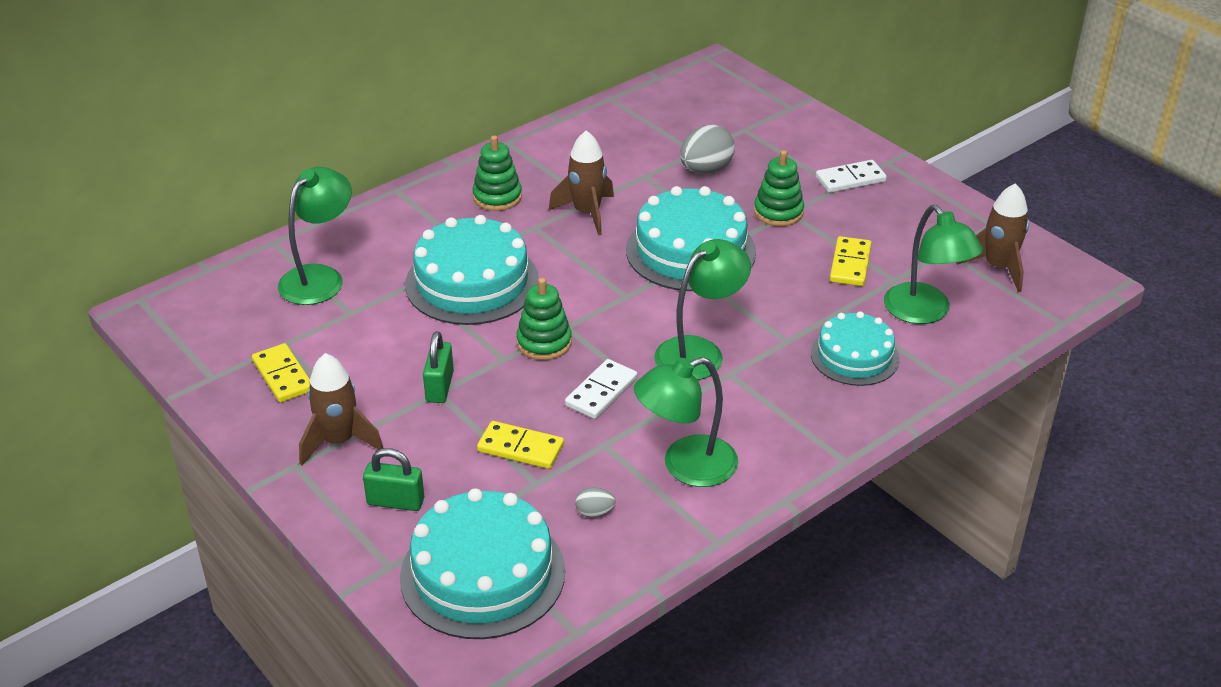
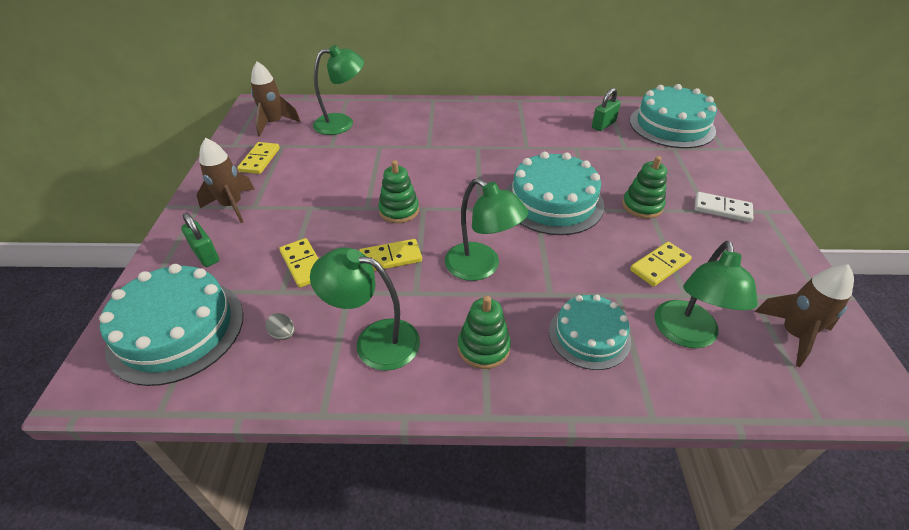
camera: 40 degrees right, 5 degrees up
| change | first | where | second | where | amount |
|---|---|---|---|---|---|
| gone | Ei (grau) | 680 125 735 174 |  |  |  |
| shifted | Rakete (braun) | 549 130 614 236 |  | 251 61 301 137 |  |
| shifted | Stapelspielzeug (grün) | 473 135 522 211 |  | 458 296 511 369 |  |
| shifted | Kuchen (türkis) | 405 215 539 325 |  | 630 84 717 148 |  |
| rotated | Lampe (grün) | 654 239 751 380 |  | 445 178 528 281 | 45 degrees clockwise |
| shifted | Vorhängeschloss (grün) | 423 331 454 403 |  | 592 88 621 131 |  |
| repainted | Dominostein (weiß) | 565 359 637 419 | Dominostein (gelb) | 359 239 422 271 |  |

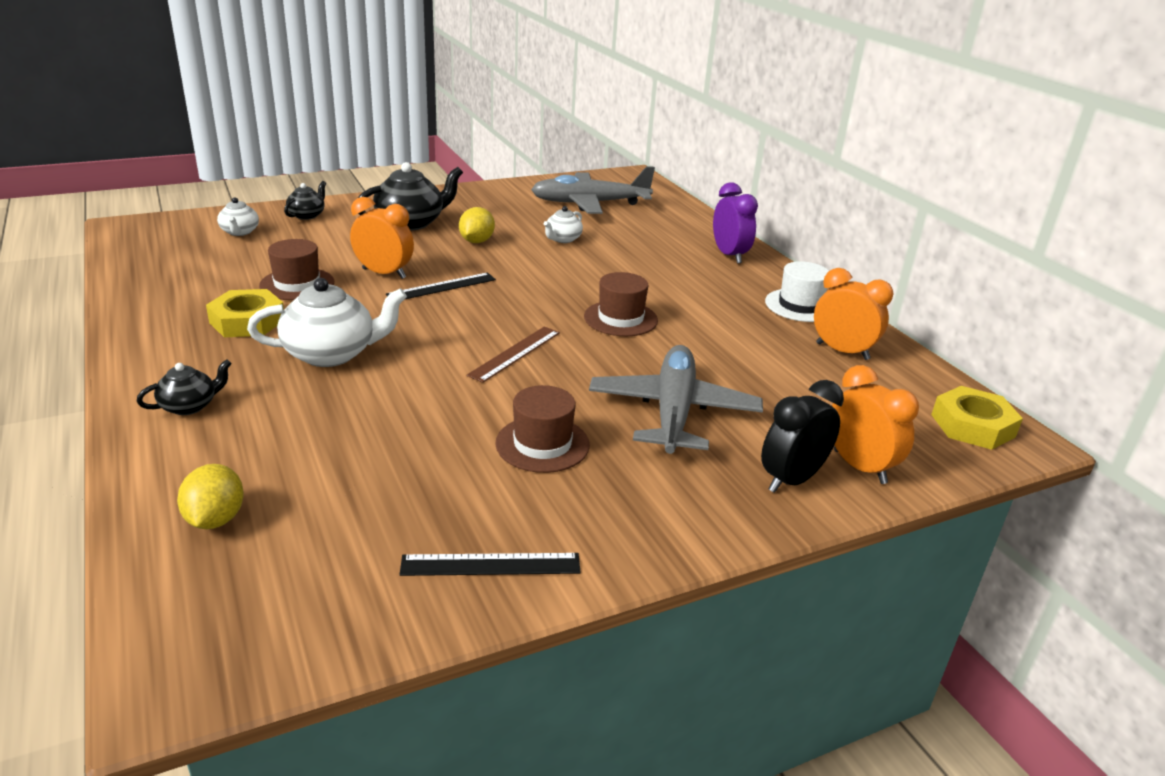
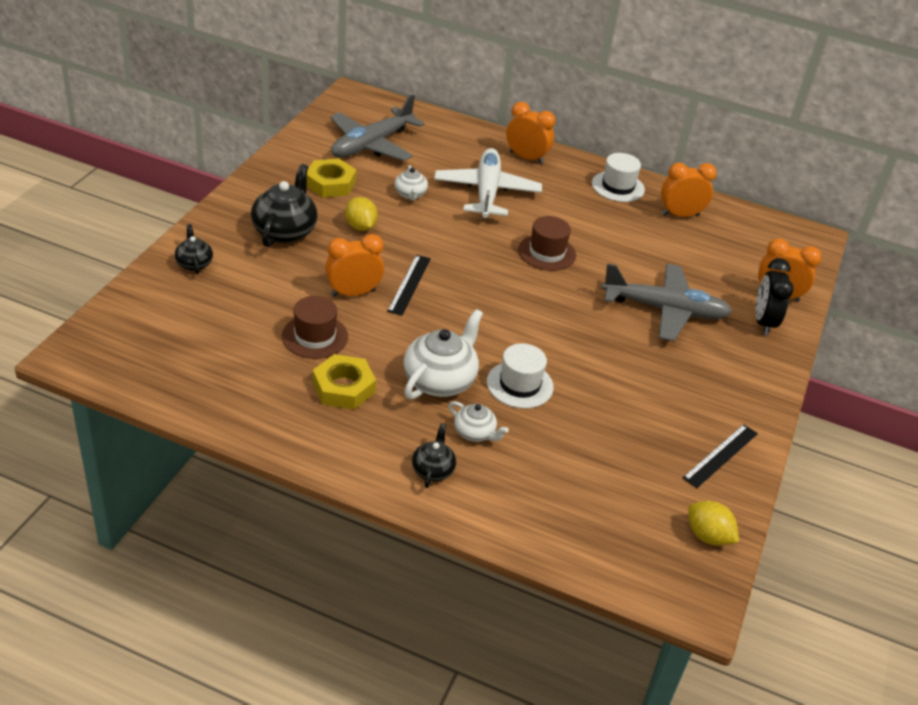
camera: 45 degrees left, 10 degrees up
| change | first | where | second | where | amount |
|---|---|---|---|---|---|
| repainted | Wecker (lila) | 713 182 758 264 | Wecker (orange) | 506 102 555 164 |  |
| shifted | Teekanne (weiß) | 217 197 259 236 |  | 449 401 509 442 |  |
| gone | Lineal (braun) | 467 326 560 383 |  |  |  |
| rotated | Flugzeug (grau) | 589 345 763 454 |  | 602 263 732 341 | 135 degrees clockwise |
| gone | Hut (braun) | 495 385 590 473 |  |  |  |
| shifted | Sechskantmutter (gelb) | 931 386 1023 450 |  | 307 158 356 198 |  |
| shifted | Zitrone (gelb) | 177 464 244 529 |  | 688 501 739 546 |  |
| new |  |  | Flugzeug (weiß) | 434 148 542 218 |  |
| new |  |  | Hut (weiß) | 487 343 554 409 |  |

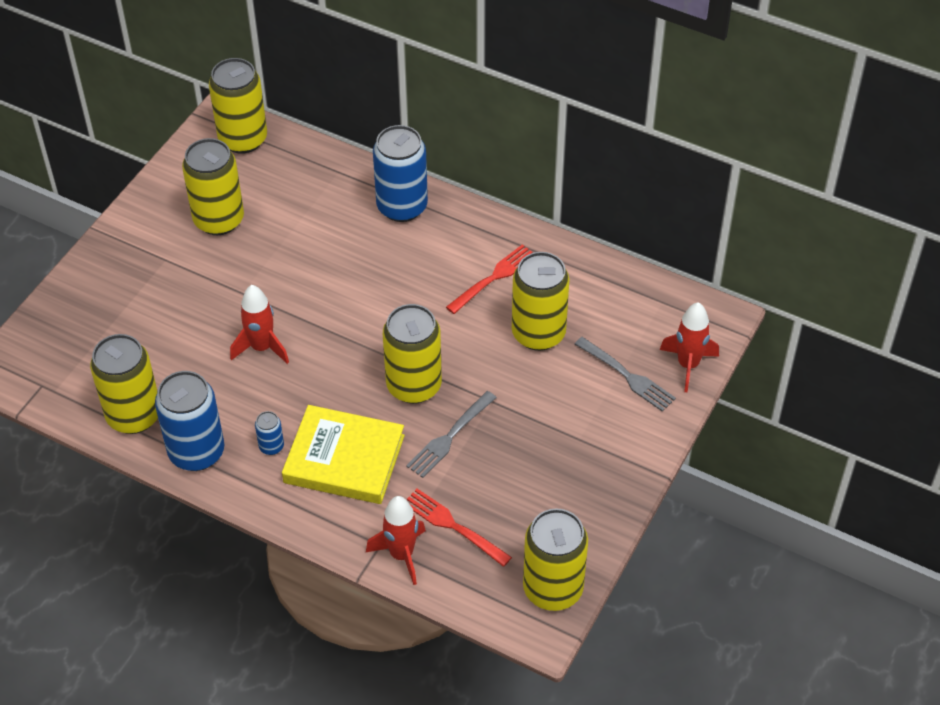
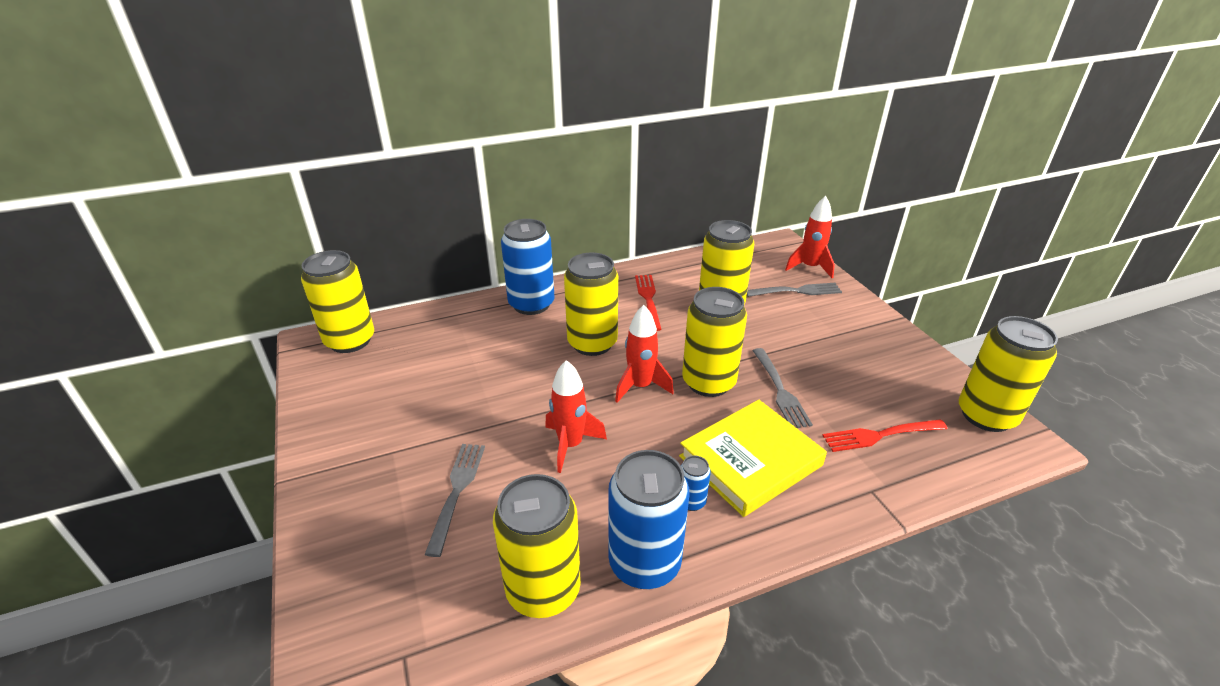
camera: 50 degrees left, 15 degrees down
| change | first | where | second | where | amount |
|---|---|---|---|---|---|
| shifted | Dose (gelb) | 182 138 244 235 |  | 564 252 618 356 |  |
| shifted | Rakete (rot) | 366 496 426 585 |  | 615 305 674 403 |  |
| new |  |  | Gabel (grau) | 425 444 485 557 |  |

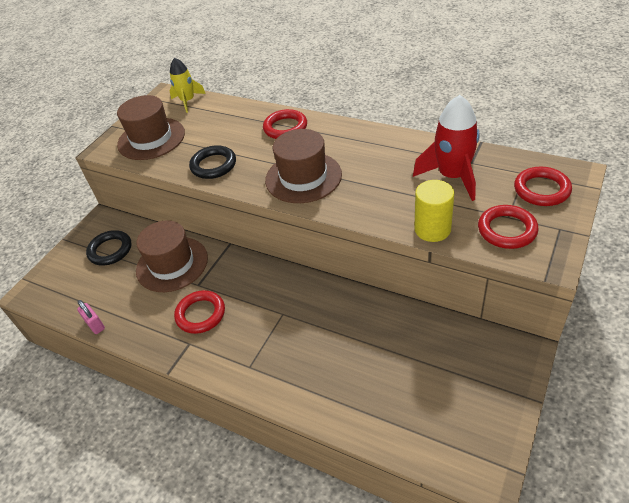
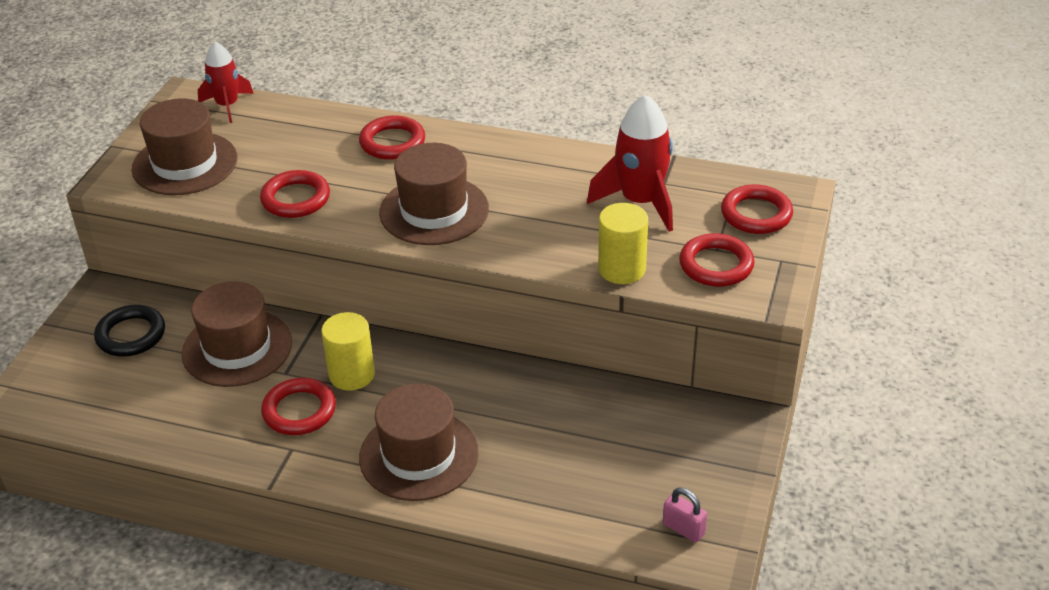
camera: 15 degrees left, 5 degrees down
| change | first | where | second | where | amount |
|---|---|---|---|---|---|
| repainted | Rakete (gelb) | 169 58 206 113 | Rakete (rot) | 198 42 254 123 |  |
| repainted | Ring (schwarz) | 189 145 236 179 | Ring (rot) | 260 170 330 218 |  |
| shifted | Vorhängeschloss (rosa) | 77 300 105 334 |  | 663 488 707 543 |  |
| new |  |  | Vollzylinder (gelb) | 321 312 375 390 |  |
| new |  |  | Hut (braun) | 359 383 478 501 |  |

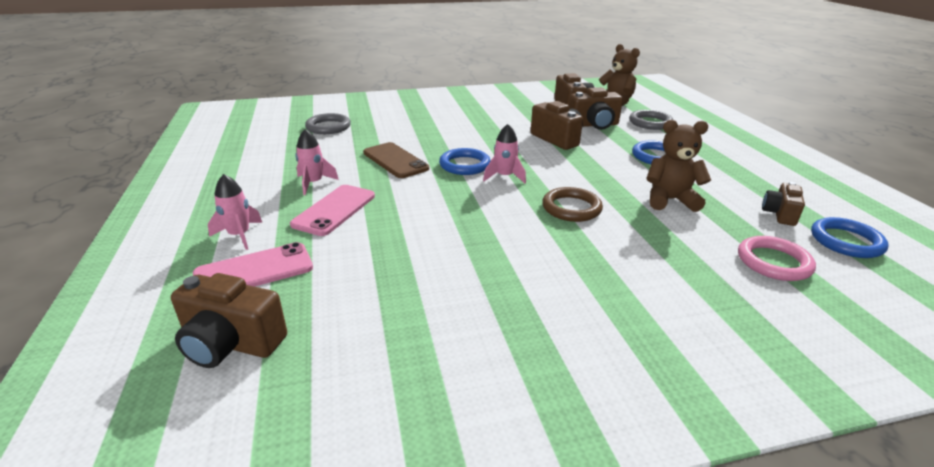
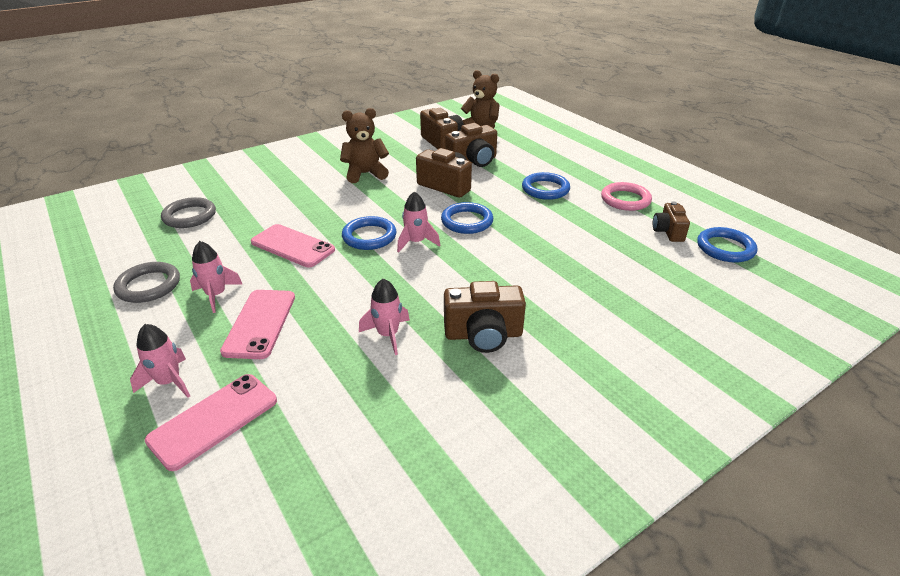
camera: 20 degrees left, 5 degrees up
| change | first | where | second | where | amount |
|---|---|---|---|---|---|
| shifted | Ring (grau) | 629 110 673 130 |  | 113 262 180 303 |  |
| shifted | Teddybär (braun) | 646 120 711 212 |  | 340 108 389 183 |  |
| repainted | Handy (braun) | 363 142 429 178 | Handy (rosa) | 251 224 335 267 |  |
| gone | Ring (braun) | 542 187 603 222 |  |  |  |
| shifted | Ring (rosa) | 738 236 816 281 |  | 601 182 652 211 |  |
| shifted | Kamera (braun) | 171 273 287 368 |  | 444 281 526 353 |  |
| new |  |  | Ring (blau) | 441 202 493 234 |  |
| new |  |  | Rakete (rosa) | 359 278 410 355 |  |

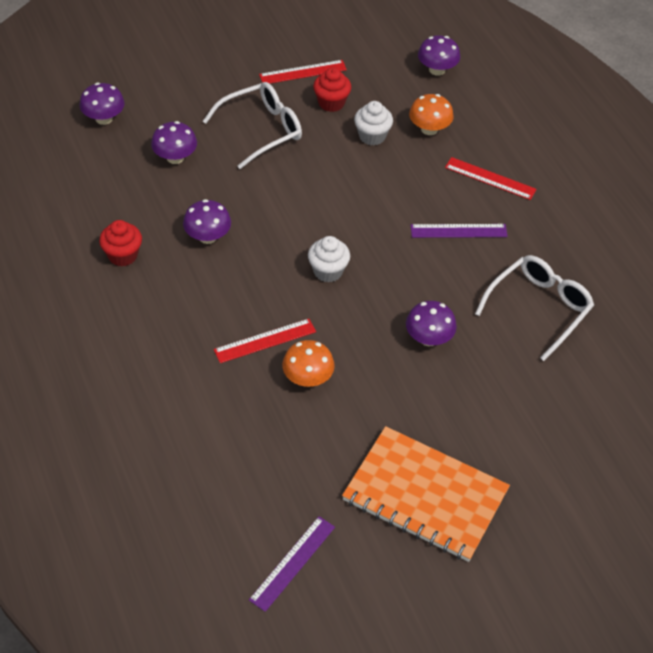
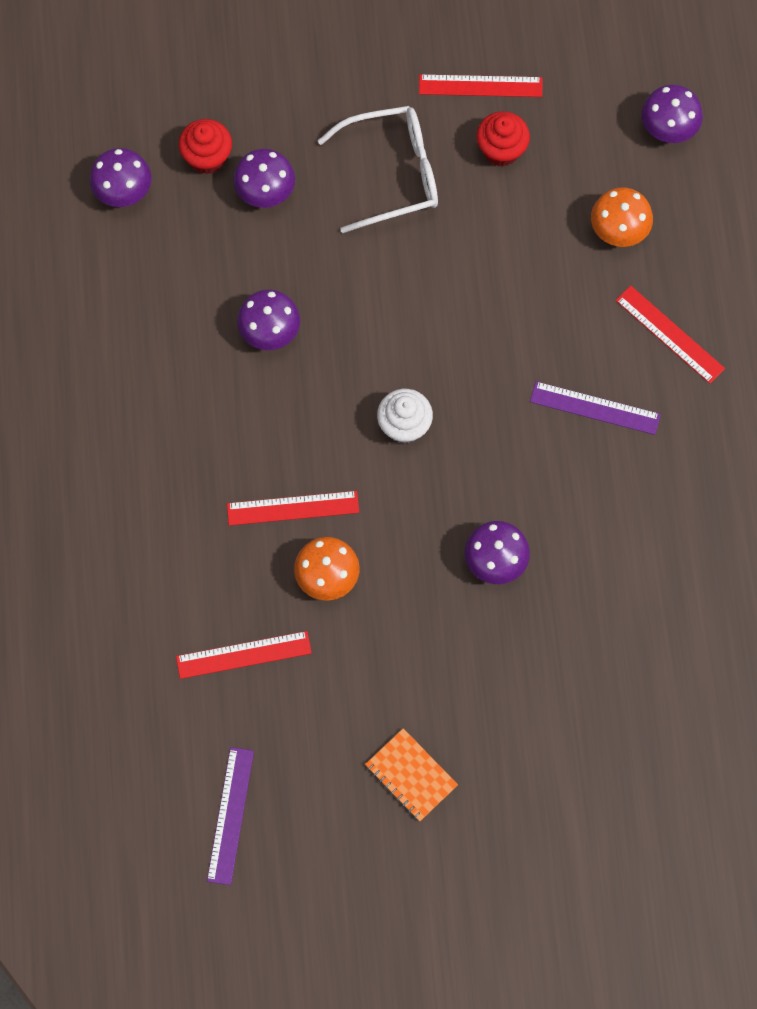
camera: 20 degrees right, 20 degrees up
| change | first | where | second | where | amount |
|---|---|---|---|---|---|
| shifted | Pilz (lila) | 79 83 125 125 |  | 90 148 152 207 |  |
| gone | Muffin (weiß) | 354 101 393 146 |  |  |  |
| shifted | Muffin (rot) | 99 220 142 267 |  | 179 119 232 174 |  |
| gone | Brille (weiß) | 475 255 594 361 |  |  |  |
| scaled | Notizbuch (orange) | 342 426 510 562 |  | 365 728 458 821 | x0.47 |
| rotated | Lineal (lila) | 249 516 335 612 |  | 207 747 254 885 | 45 degrees counterclockwise |
| new |  |  | Lineal (rot) | 176 631 312 679 |  |

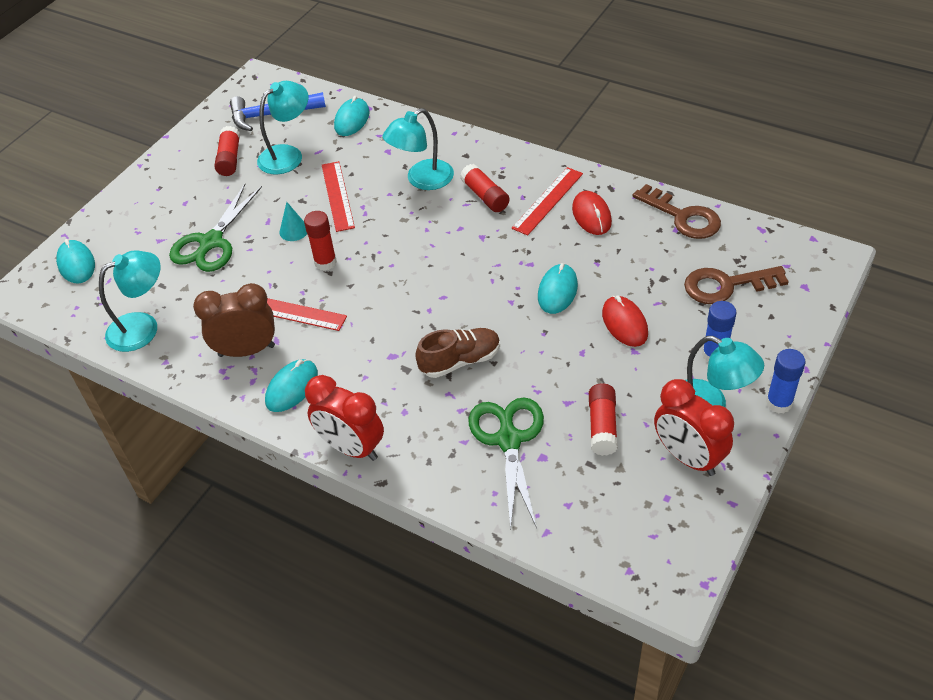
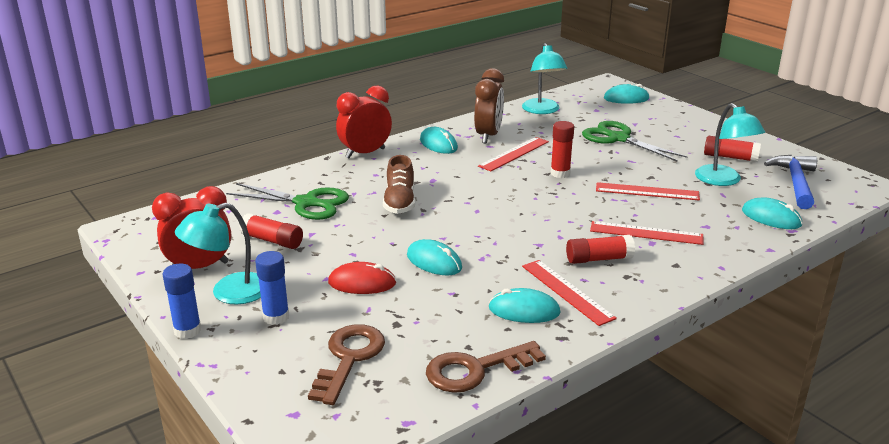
camera: 110 degrees right, 20 degrees down
| change | first | where | second | where | amount |
|---|---|---|---|---|---|
| swapped | Lampe (türkis) | 382 108 454 190 | Lineal (rot) | 590 221 704 245 |  |
| repainted | Computermaus (rot) | 572 191 612 235 | Computermaus (türkis) | 488 288 561 323 |  |
| gone | Kegel (türkis) | 279 202 307 241 |  |  |  |

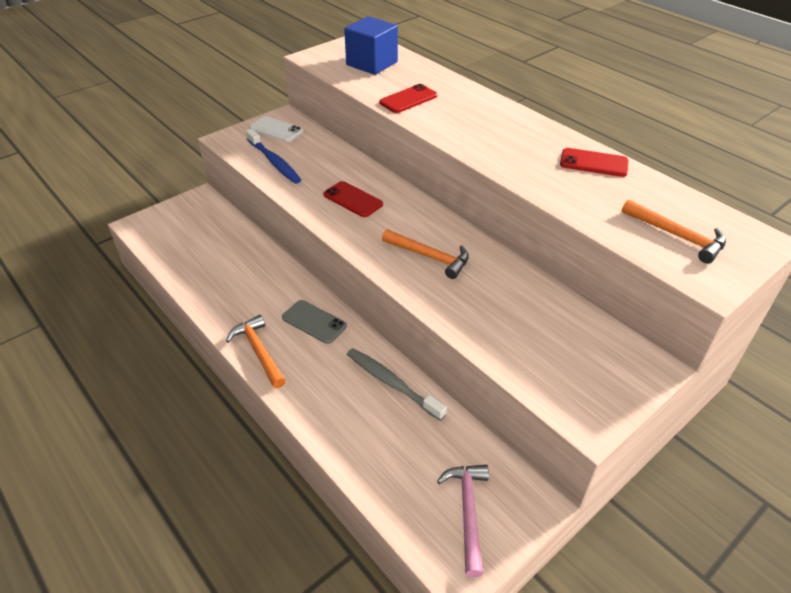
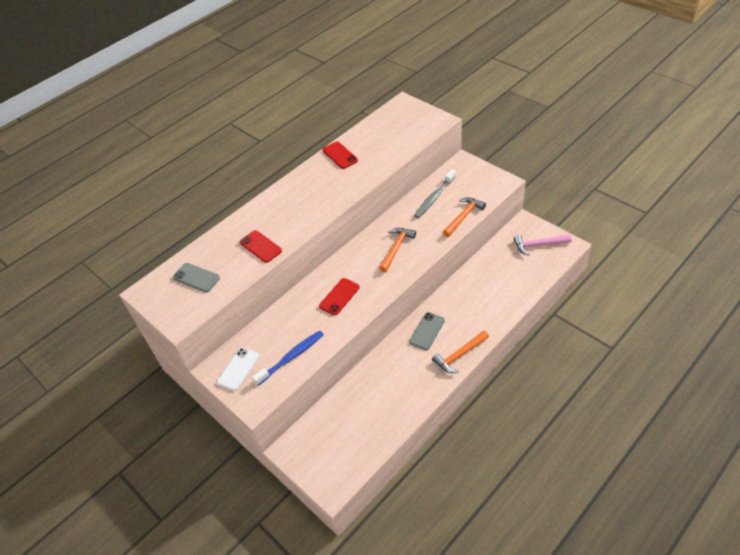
camera: 90 degrees left, 5 degrees up
| change | first | where | second | where | amount |
|---|---|---|---|---|---|
| swapped | Kubus (blau) | 344 16 398 75 | Handy (grau) | 173 263 220 292 |  |
| rotated | Handy (rot) | 560 148 628 177 |  | 322 142 358 169 | 45 degrees counterclockwise |
| shifted | Hammer (orange) | 622 199 726 264 |  | 443 197 486 237 |  |
| shifted | Zahnbürste (grau) | 347 348 447 421 |  | 414 169 456 218 |  |

